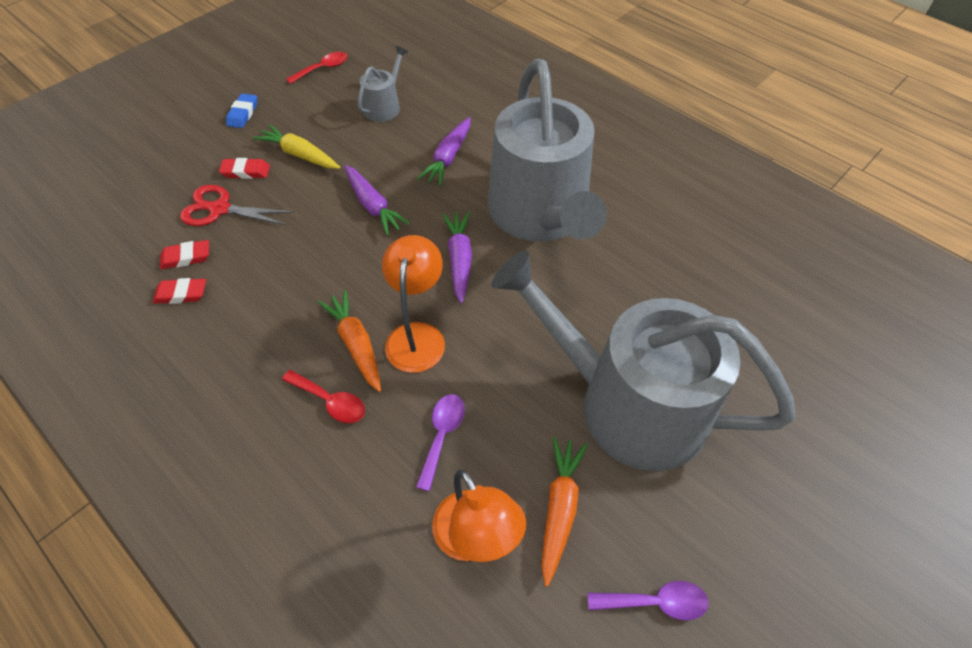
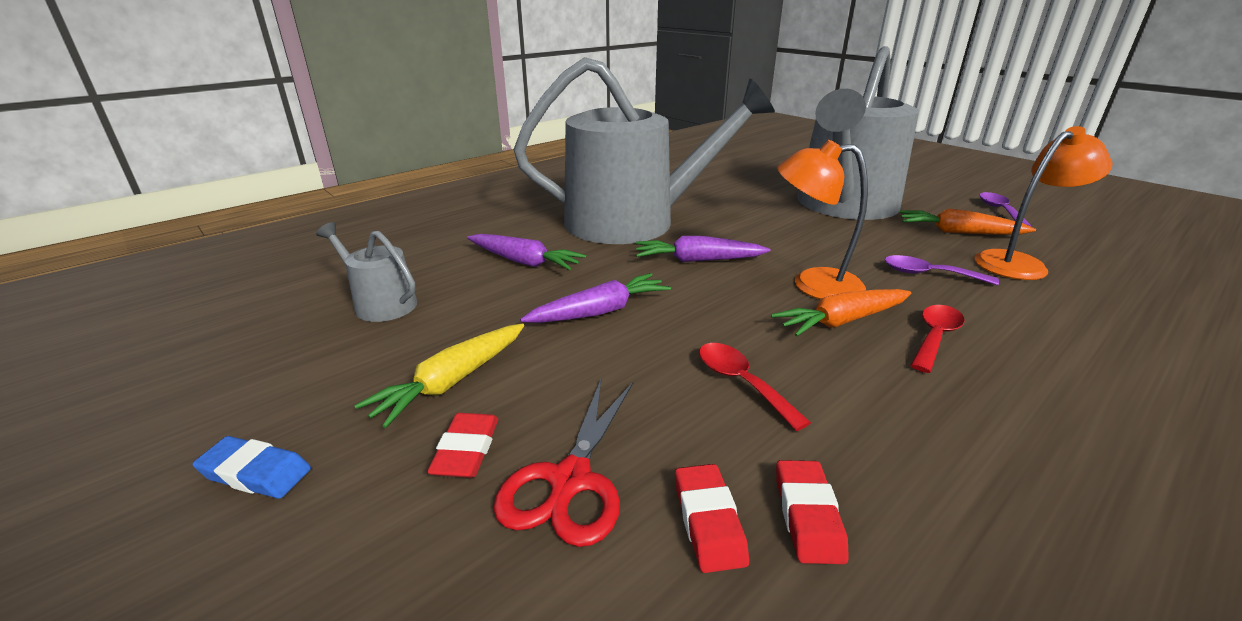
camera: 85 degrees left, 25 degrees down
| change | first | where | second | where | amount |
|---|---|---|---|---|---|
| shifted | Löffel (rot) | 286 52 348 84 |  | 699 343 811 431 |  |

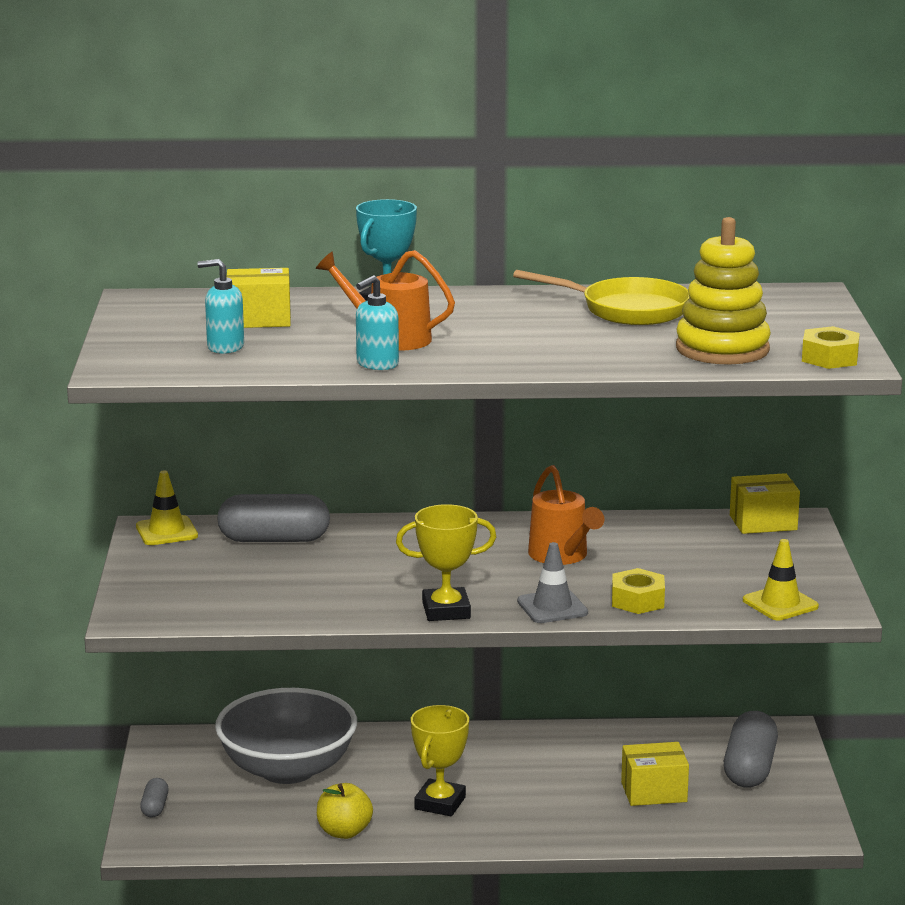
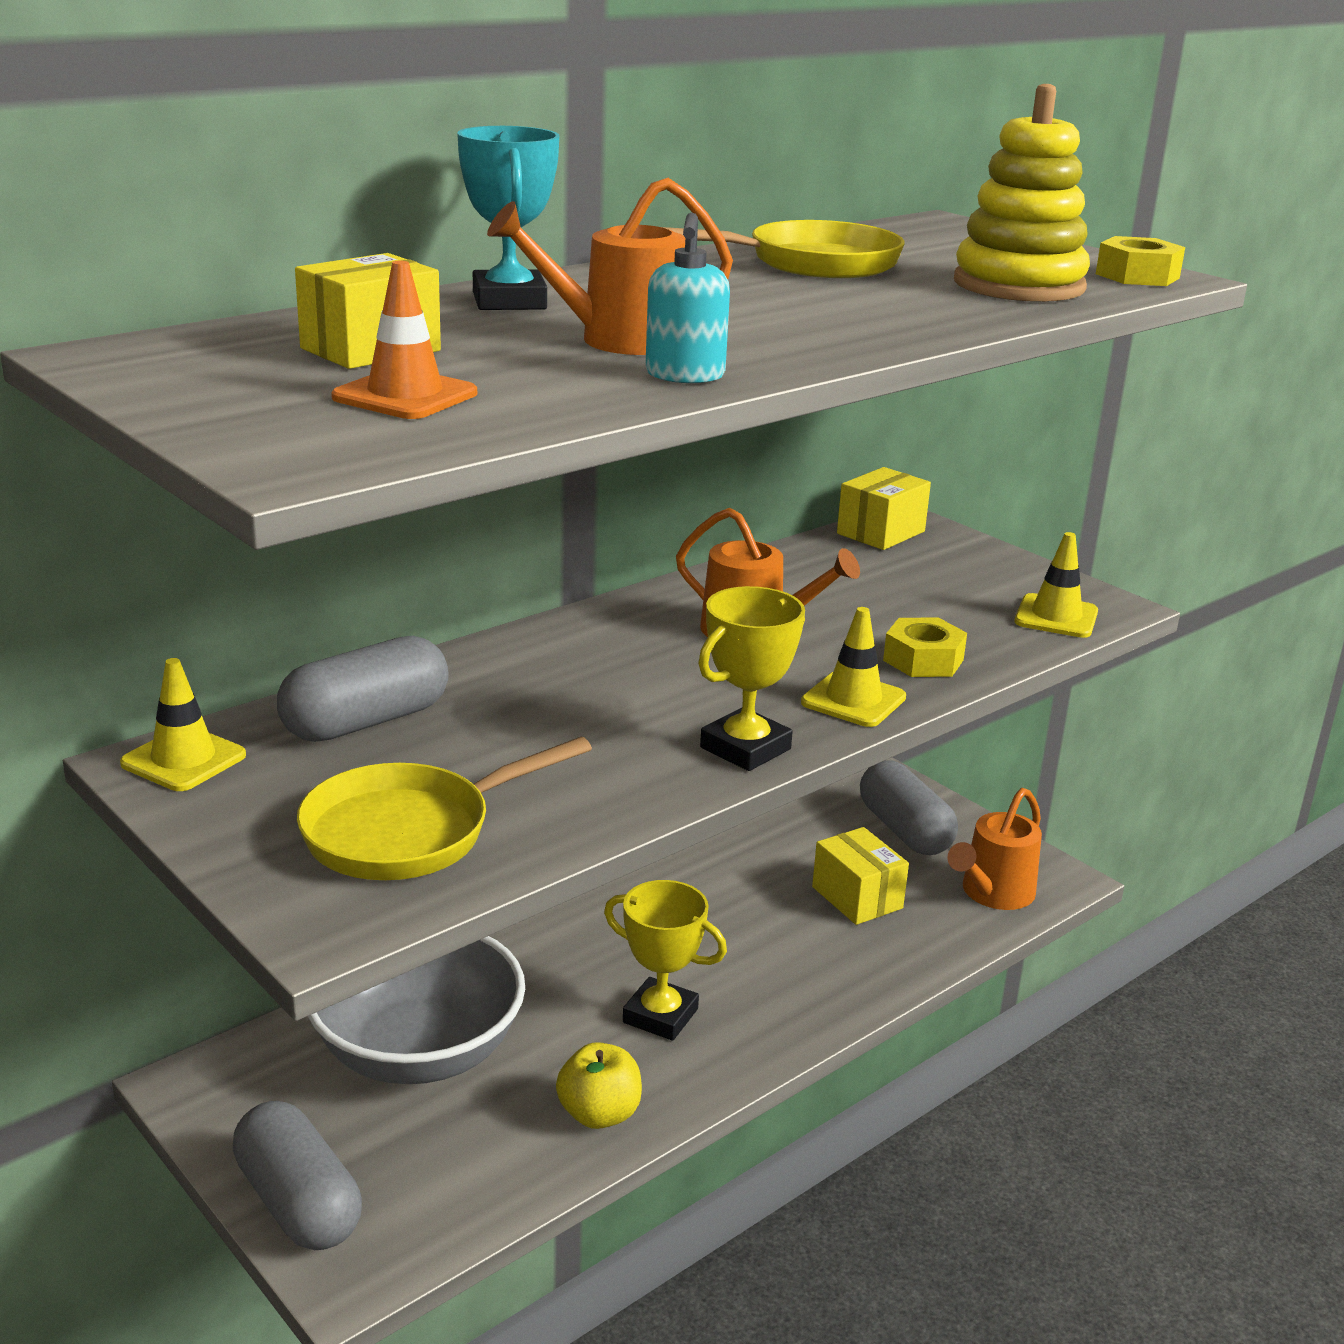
camera: 40 degrees left, 5 degrees up
| change | first | where | second | where | amount |
|---|---|---|---|---|---|
| swapped | Seifenspender (türkis) | 197 259 244 354 | Leitkegel (orange) | 331 261 477 419 |  |
| repainted | Leitkegel (grau) | 517 542 588 623 | Leitkegel (gelb) | 801 607 906 727 |  |
| rotated | Pokal (gelb) | 411 705 469 816 |  | 604 880 727 1041 | 45 degrees counterclockwise |
| rotated | Schachtel (gelb) | 621 742 689 806 |  | 812 827 909 925 | 75 degrees counterclockwise |
| scaled | Kapsel (grau) | 140 778 169 818 |  | 233 1101 362 1250 | x2.06 |
| new |  |  | Pfanne (gelb) | 297 737 592 880 |  |
| new |  |  | Gießkanne (orange) | 947 788 1042 910 |  |

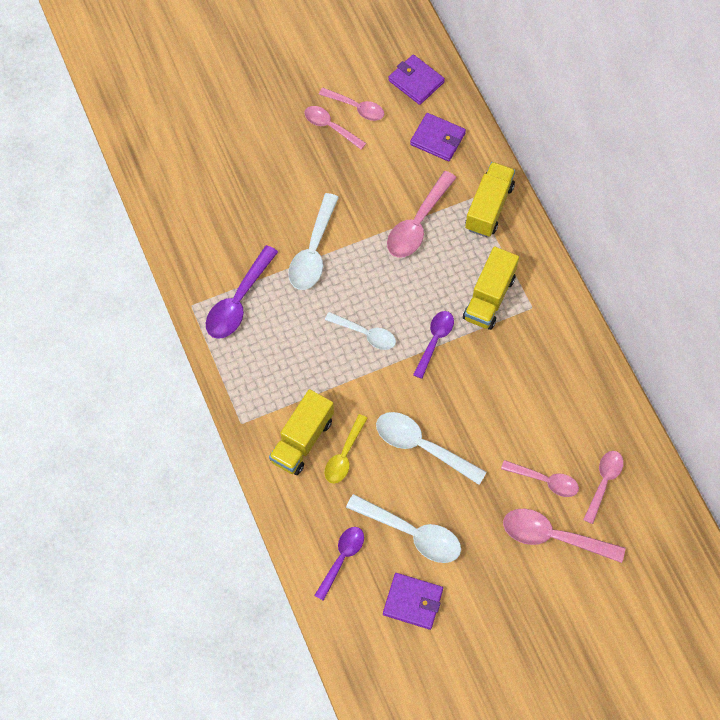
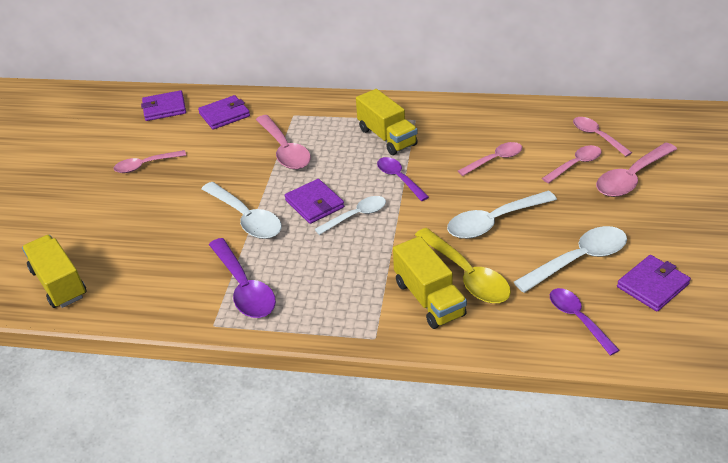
camera: 55 degrees left, 25 degrees down
| change | first | where | second | where | amount |
|---|---|---|---|---|---|
| shifted | Löffel (rosa) | 319 88 384 121 |  | 458 142 522 176 |  |
| shifted | Lastwagen (gelb) | 465 162 515 237 |  | 22 235 87 308 |  |
| scaled | Löffel (gelb) | 325 414 368 484 |  | 415 228 511 303 | x1.53 |
| new |  |  | Geldbörse (lila) | 285 179 344 224 |  |

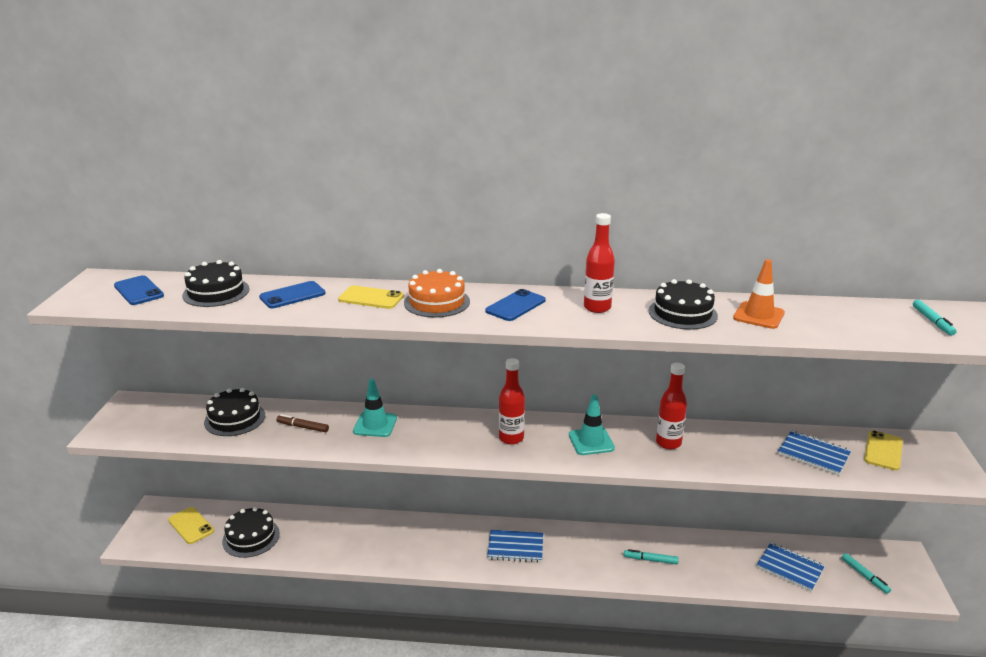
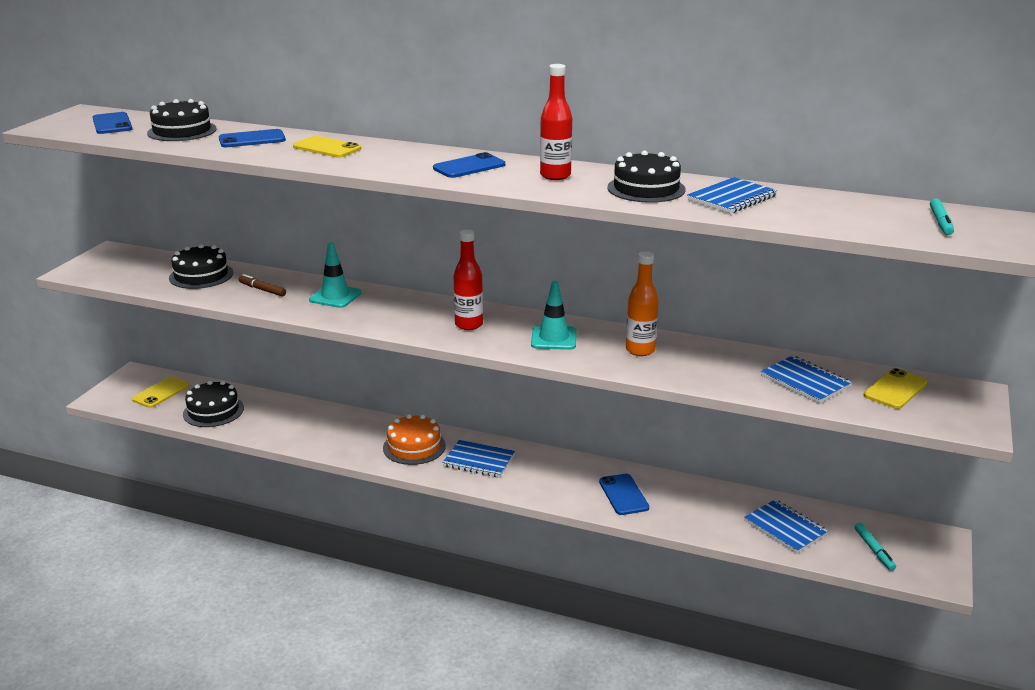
camera: 15 degrees right, 0 degrees up
| change | first | where | second | where | amount |
|---|---|---|---|---|---|
| swapped | Leitkegel (orange) | 733 259 785 329 | Notizbuch (blau) | 687 177 777 214 |  |
| shifted | Kuchen (orange) | 404 269 470 318 |  | 383 414 446 465 |  |
| repainted | Flasche (rot) | 656 363 687 449 | Flasche (orange) | 626 251 659 356 |  |
| rotated | Handy (gelb) | 168 507 214 544 |  | 132 376 190 408 | 60 degrees clockwise |
| swapped | Filzstift (türkis) | 624 549 679 564 | Handy (blau) | 599 474 649 515 |  |

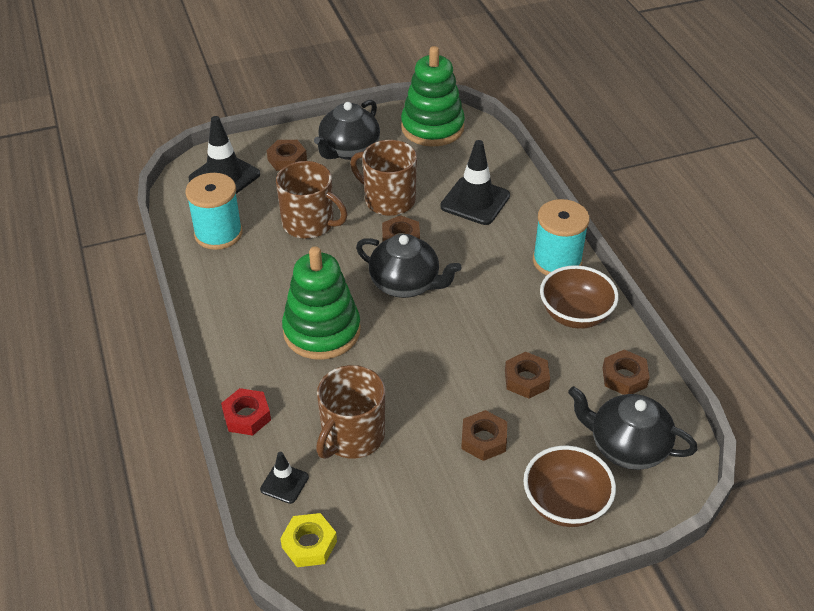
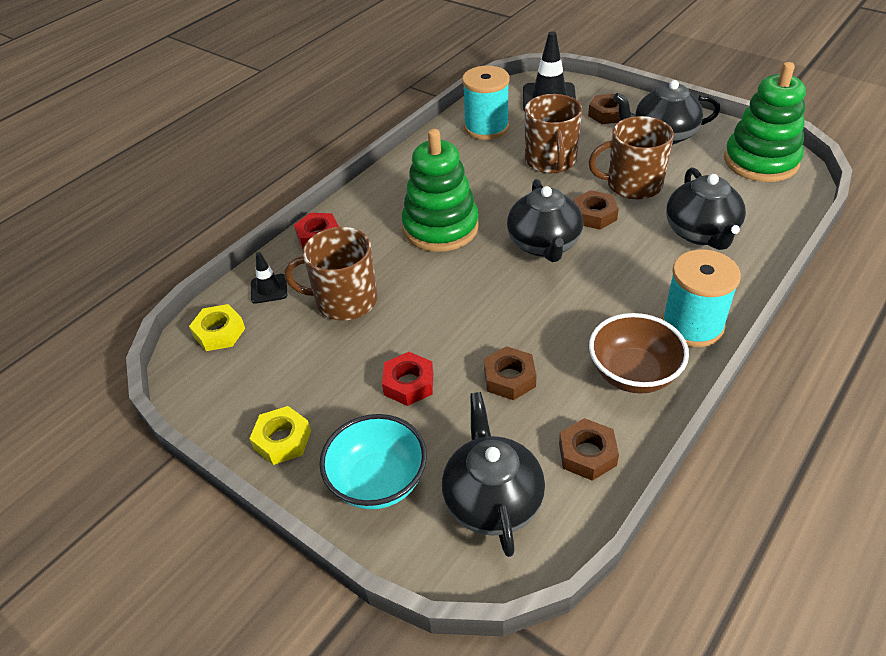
camera: 60 degrees right, 0 degrees up
| change | first | where | second | where | amount |
|---|---|---|---|---|---|
| rotated | Tasse (braun) | 350 140 417 216 |  | 588 116 674 200 | 90 degrees counterclockwise |
| swapped | Leitkegel (schwarz) | 440 140 510 225 | Teekanne (schwarz) | 666 167 746 250 |  |
| repainted | Sechskantmutter (braun) | 461 410 507 461 | Sechskantmutter (rot) | 382 352 433 406 |  |
| repainted | Schüssel (braun) | 523 445 616 527 | Schüssel (türkis) | 319 414 427 509 |  |
| new |  |  | Sechskantmutter (gelb) | 249 406 311 465 |  |

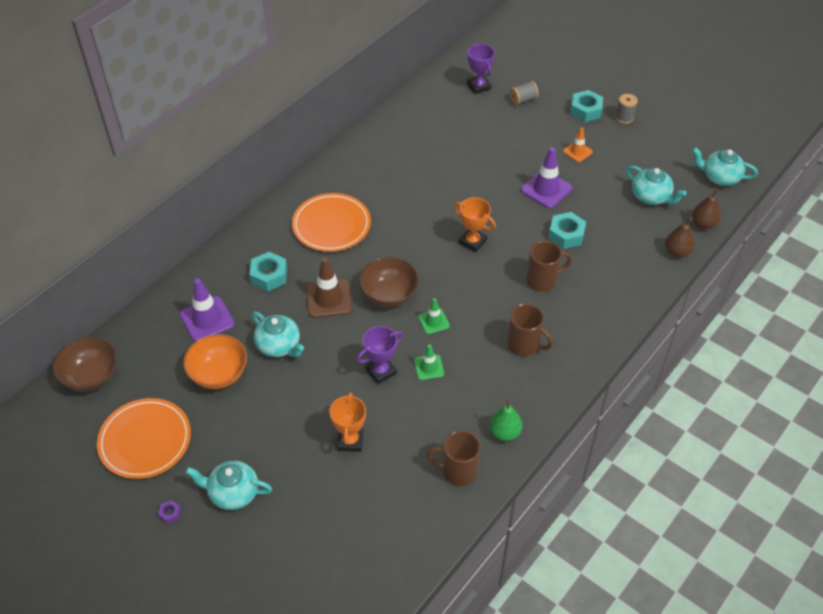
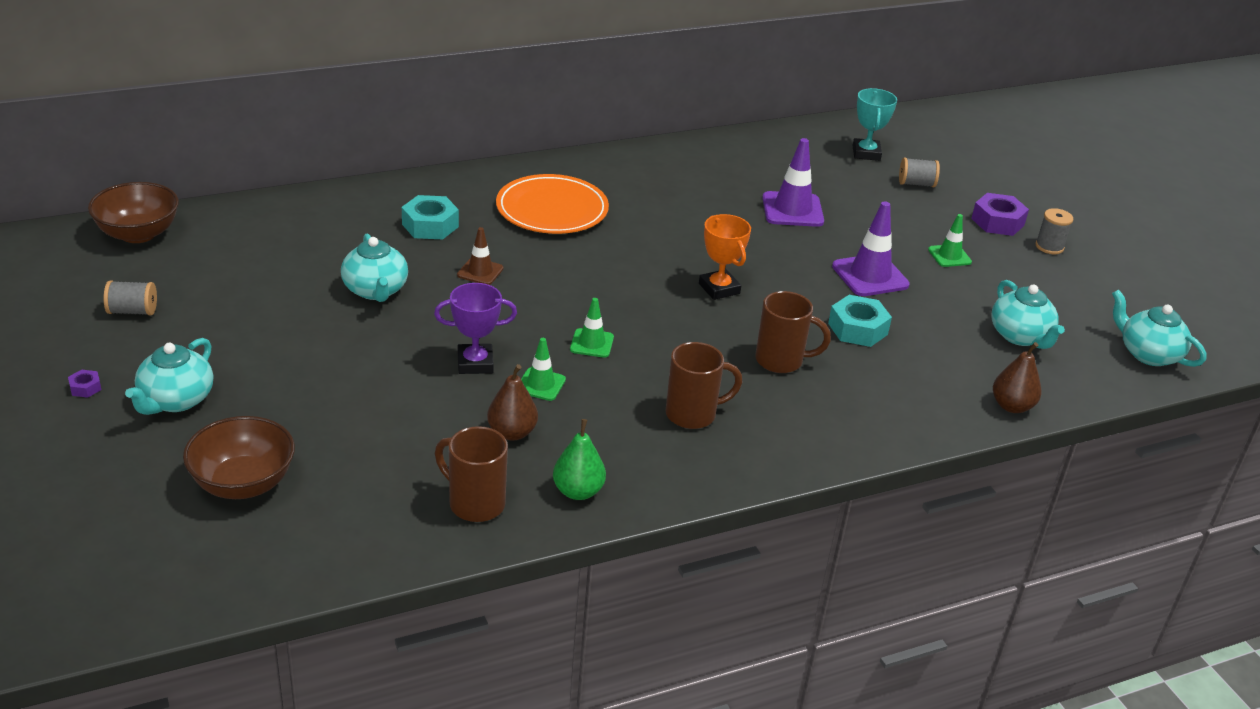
camera: 25 degrees right, 15 degrees down
| change | first | where | second | where | amount |
|---|---|---|---|---|---|
| repainted | Pokal (lila) | 467 44 495 94 | Pokal (türkis) | 853 88 897 161 |  |
| repainted | Sechskantmutter (türkis) | 570 90 603 122 | Sechskantmutter (lila) | 971 193 1029 236 |  |
| repainted | Leitkegel (orange) | 563 127 593 162 | Leitkegel (grün) | 928 214 972 267 |  |
| shifted | Birne (braun) | 692 189 721 229 |  | 487 364 538 441 |  |
| scaled | Leitkegel (braun) | 306 257 352 318 |  | 457 227 503 285 | x0.59 |
| shifted | Schüssel (braun) | 359 257 419 307 |  | 183 416 295 499 |  |
| shifted | Leitkegel (lila) | 180 278 235 342 |  | 762 138 824 227 |  |
| rotated | Tasse (braun) | 507 304 553 356 |  | 666 342 742 429 | 75 degrees counterclockwise |
| gone | Schüssel (orange) | 183 334 247 389 |  |  |  |
| gone | Pokal (orange) | 330 392 366 452 |  |  |  |
| swapped | Teller (orange) | 97 398 191 479 | Garnrolle (grau) | 104 280 157 316 |  |
| rotated | Teekanne (türkis) | 185 461 272 510 |  | 125 338 213 415 | 105 degrees counterclockwise |

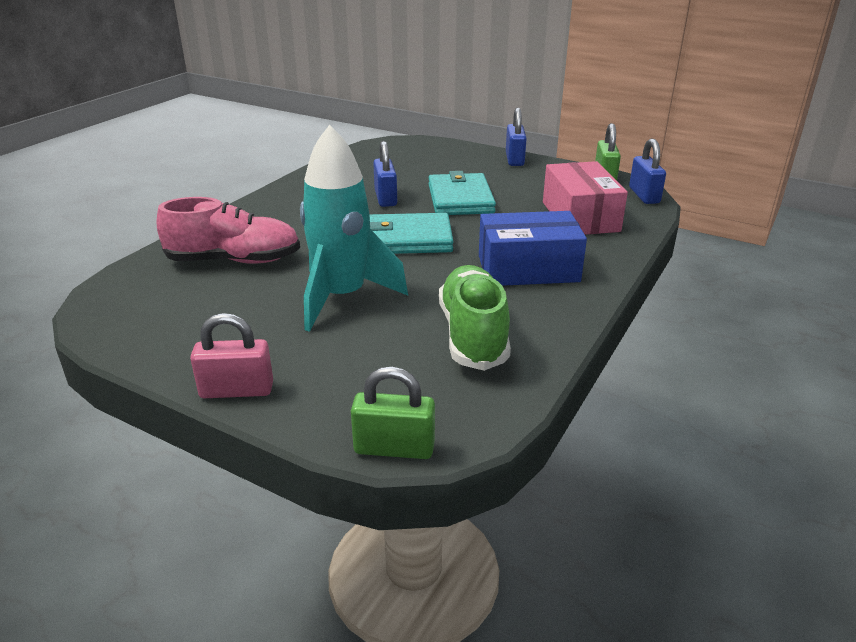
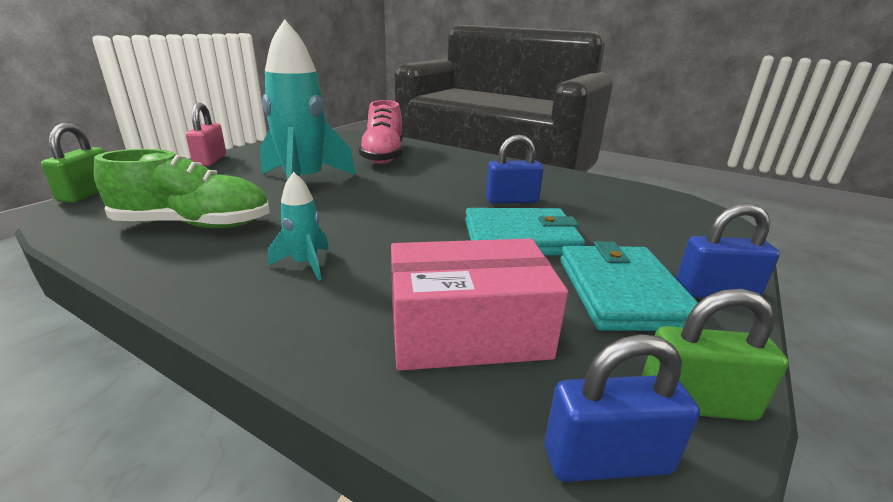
camera: 90 degrees right, 5 degrees down
| change | first | where | second | where | amount |
|---|---|---|---|---|---|
| swapped | Schachtel (blau) | 479 211 587 286 | Rakete (türkis) | 268 172 329 281 |  |
| shifted | Geldbörse (türkis) | 369 213 454 254 |  | 560 241 698 331 |  |

